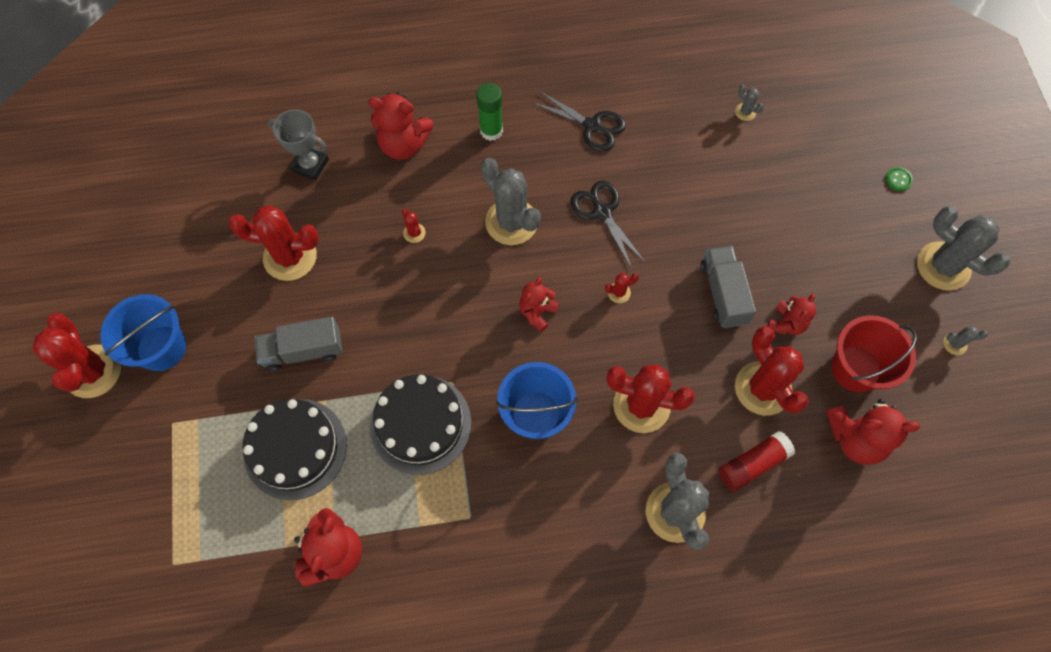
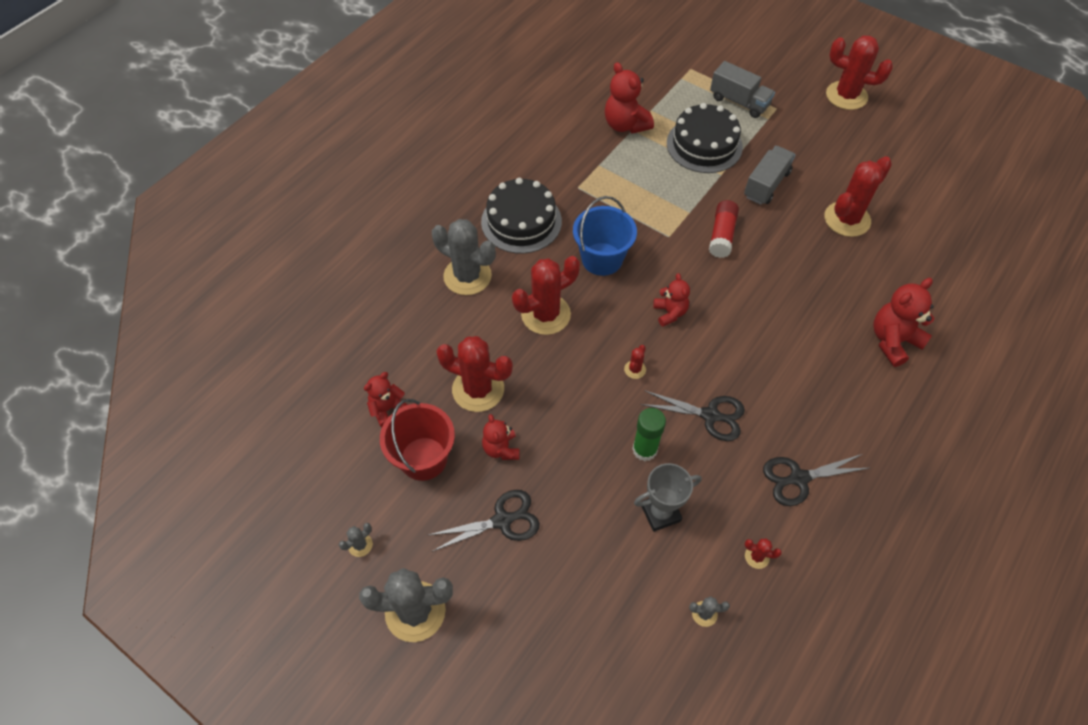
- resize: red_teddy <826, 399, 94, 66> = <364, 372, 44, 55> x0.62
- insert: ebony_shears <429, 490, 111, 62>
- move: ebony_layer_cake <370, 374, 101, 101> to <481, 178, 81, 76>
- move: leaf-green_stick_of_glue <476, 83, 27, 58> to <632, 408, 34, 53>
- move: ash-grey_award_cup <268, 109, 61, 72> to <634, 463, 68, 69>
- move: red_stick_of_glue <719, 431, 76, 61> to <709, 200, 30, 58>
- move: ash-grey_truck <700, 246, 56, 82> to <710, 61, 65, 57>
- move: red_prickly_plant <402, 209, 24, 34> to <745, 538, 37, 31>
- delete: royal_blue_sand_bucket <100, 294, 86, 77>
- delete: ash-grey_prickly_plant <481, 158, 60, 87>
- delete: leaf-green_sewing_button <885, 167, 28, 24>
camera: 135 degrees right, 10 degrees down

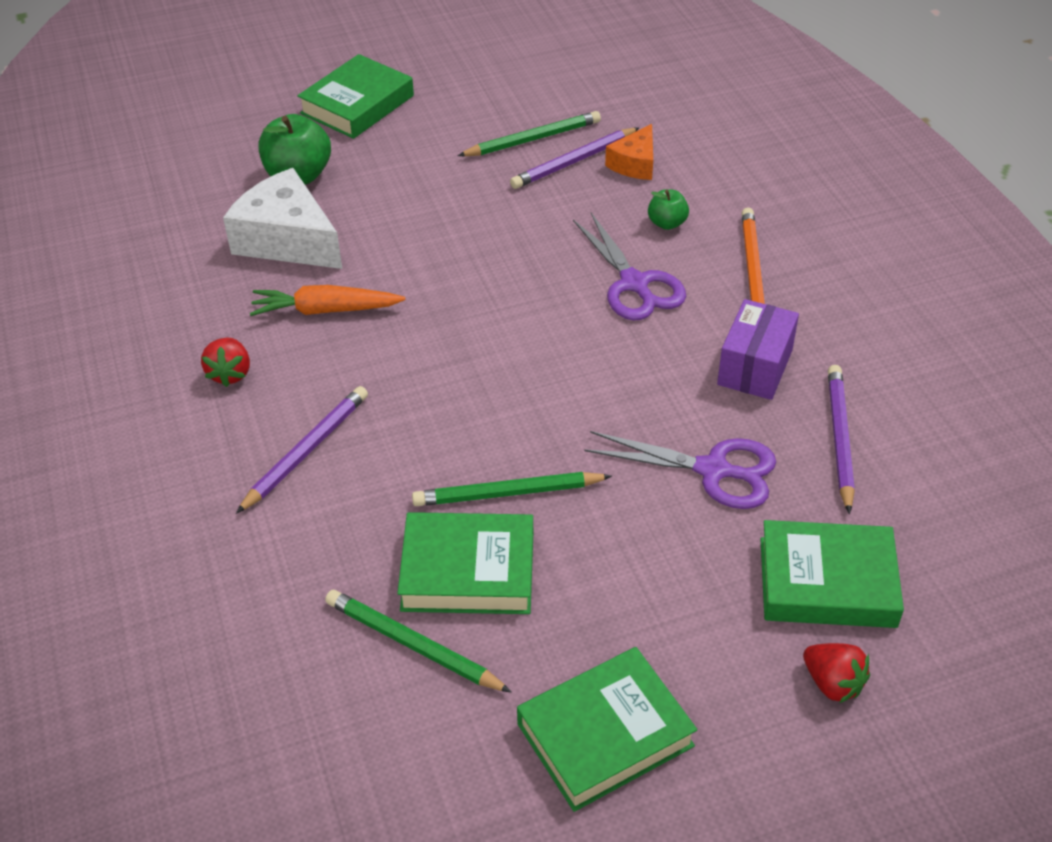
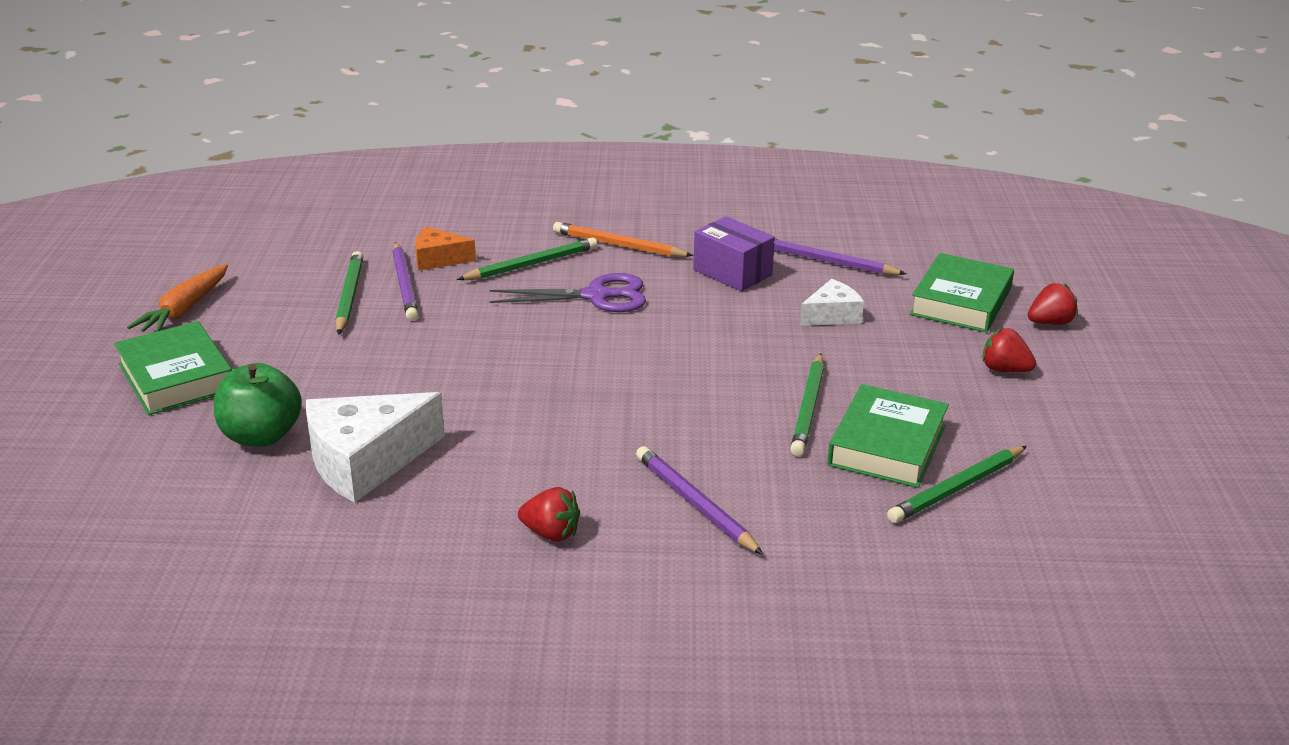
- move: bright_orange_toy_carrot <250, 285, 155, 31> to <127, 264, 101, 68>
- rotate: bright_orange_cheese <605, 124, 48, 56> = <415, 227, 61, 44> 135 degrees clockwise
- replace: leaf-green_apple <648, 189, 41, 41> to leaf-green_lead_pencil <457, 237, 140, 43>
- replace: royal_purple_shears <584, 431, 192, 78> to white_cheese <800, 279, 64, 47>
- insert: red_toy_strawberry <982, 328, 54, 44>
- delete: leaf-green_hardcover <517, 647, 180, 165>
camera: 70 degrees left, 15 degrees down

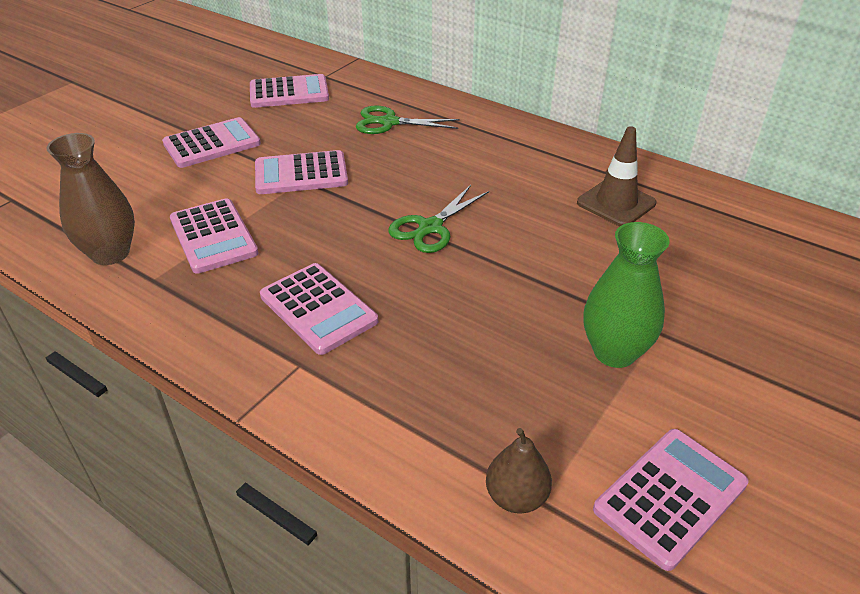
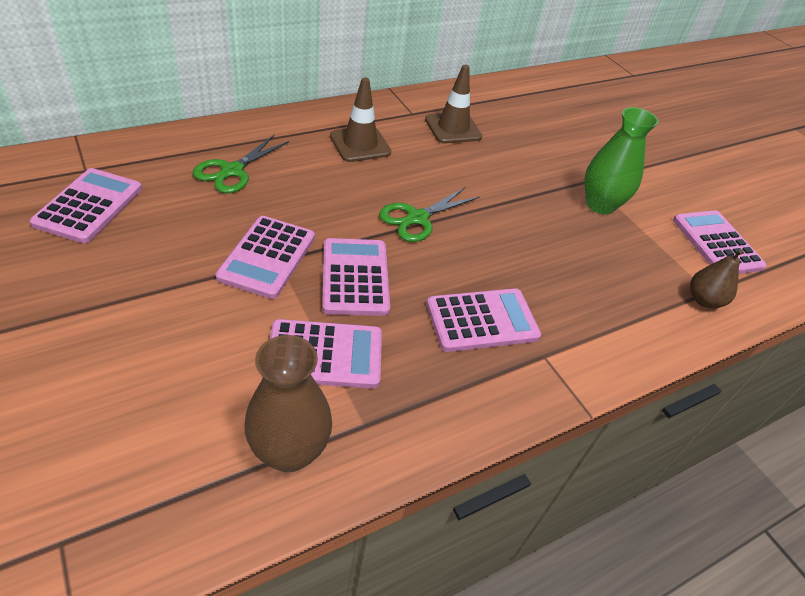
- move: rosy_pocket_calculator <162, 117, 99, 51> to <322, 238, 68, 78>
- insert: brown_safety_cone <330, 78, 61, 84>
- rotate: leaf-green_shears <388, 185, 101, 68> = <379, 187, 101, 55> 75 degrees clockwise
camera: 70 degrees left, 5 degrees up

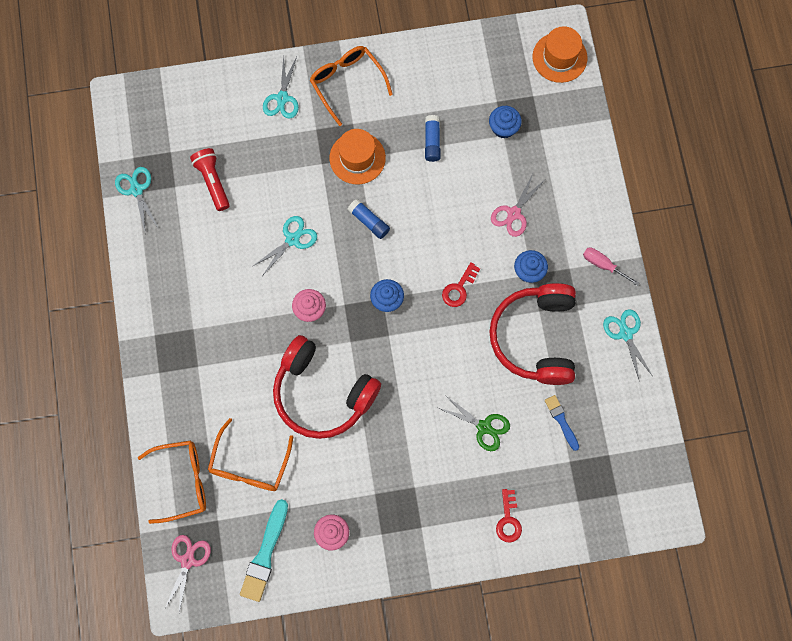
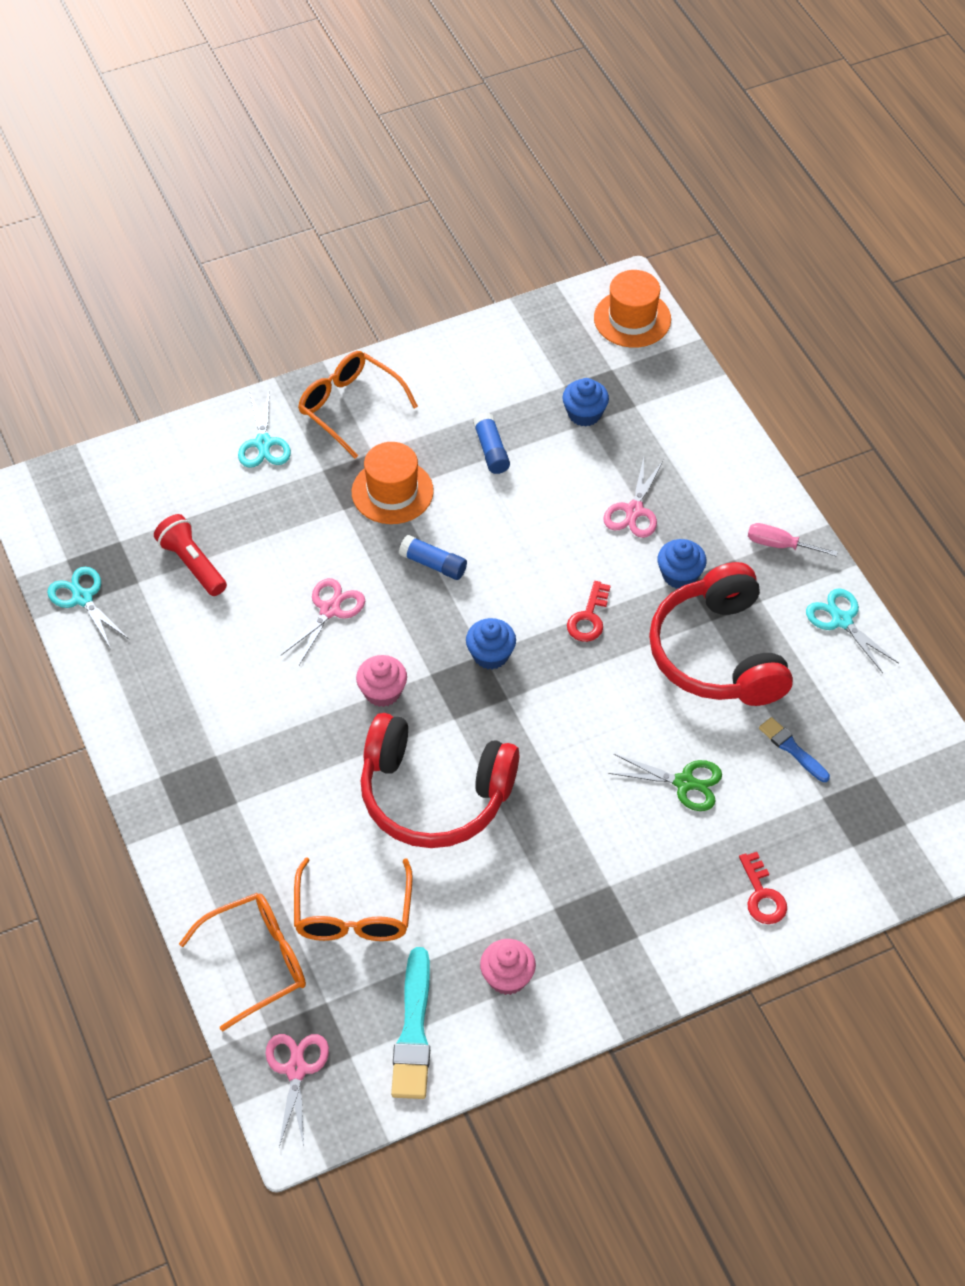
- recolor: teal_shears <253, 216, 64, 60> to rosy_shears <281, 578, 84, 87>
camera: 15 degrees left, 20 degrees down

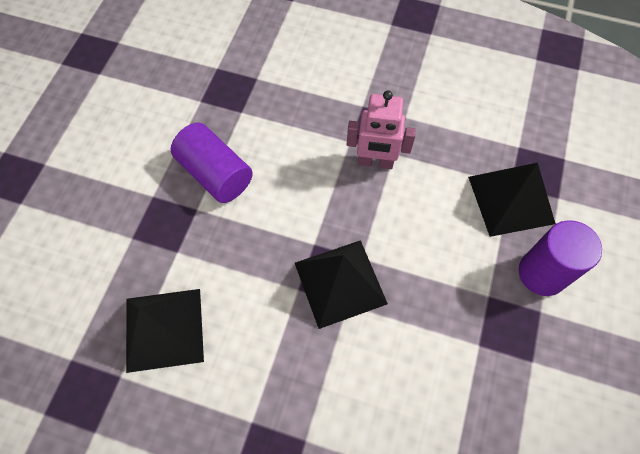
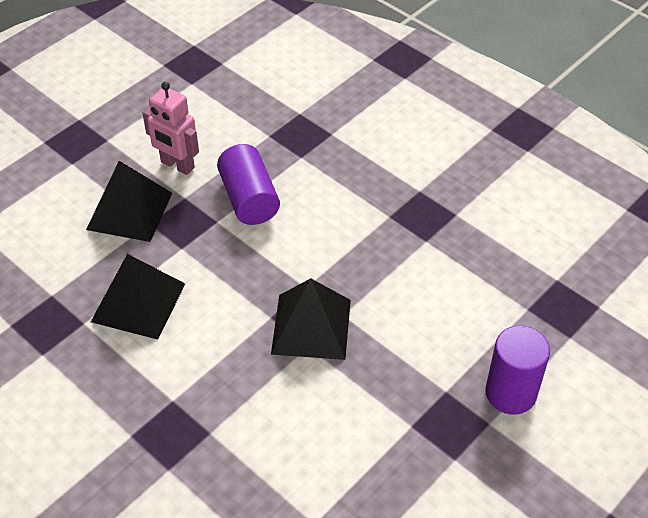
- move: ebony_pyramid_shape <468, 163, 88, 74> to <86, 161, 86, 81>
- move: rosy_robot_figure <347, 90, 69, 79> to <143, 82, 56, 93>
camera: 25 degrees right, 15 degrees down

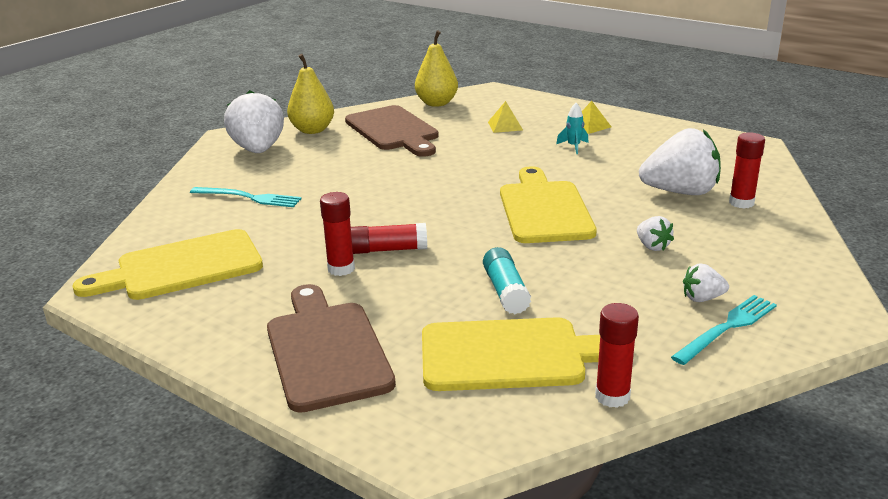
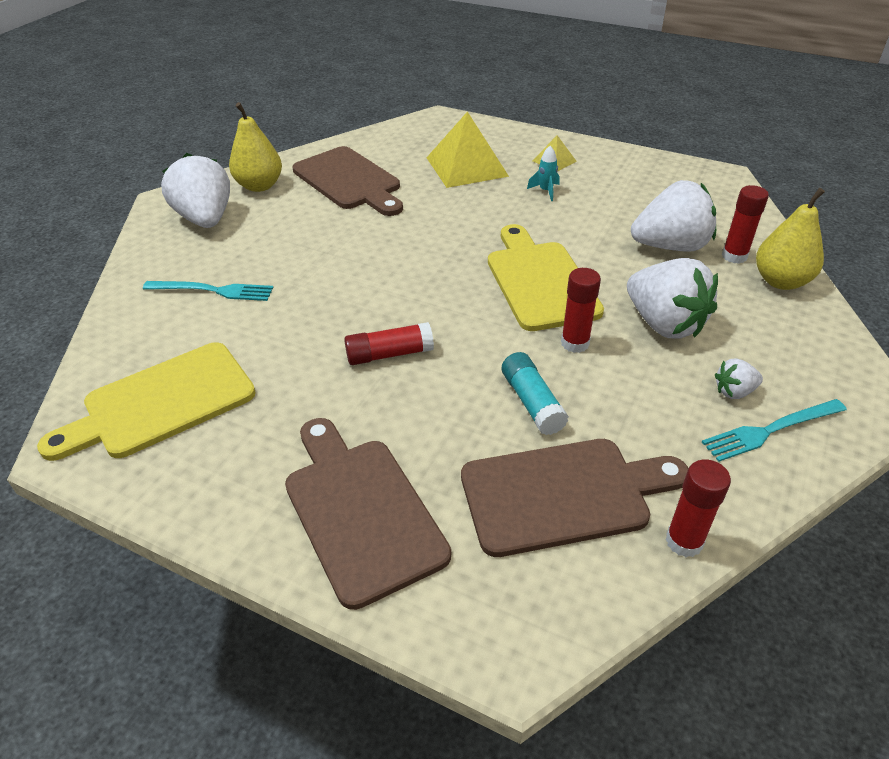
- resize: golden_pyramid_shape <488, 101, 35, 32> = <426, 111, 83, 77> x2.04
- recolor: golden_cutting_board <422, 317, 178, 74> to brown_cutting_board <461, 439, 227, 118>
- move: red_stick_of_glue <320, 192, 35, 84> to <561, 268, 40, 85>
- resize: white_toy_strawberry <637, 216, 37, 35> = <627, 258, 91, 81> x2.15
- rotate: teal_table_fork <671, 295, 106, 70> = <702, 399, 145, 63> 150 degrees counterclockwise
- move: golden_pear <415, 30, 43, 77> to <756, 188, 69, 102>
camera: 10 degrees left, 15 degrees up

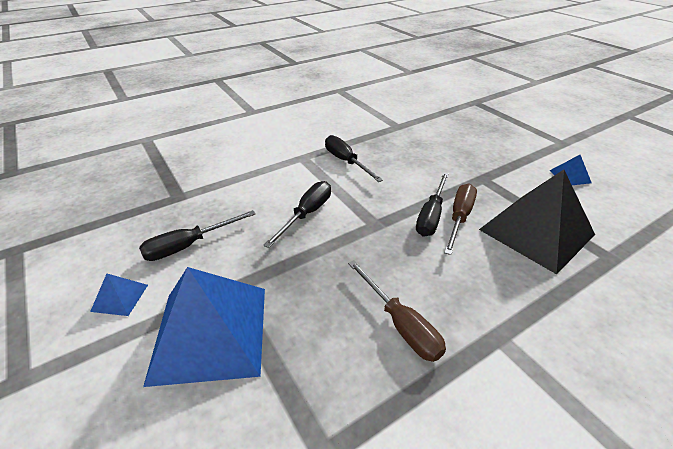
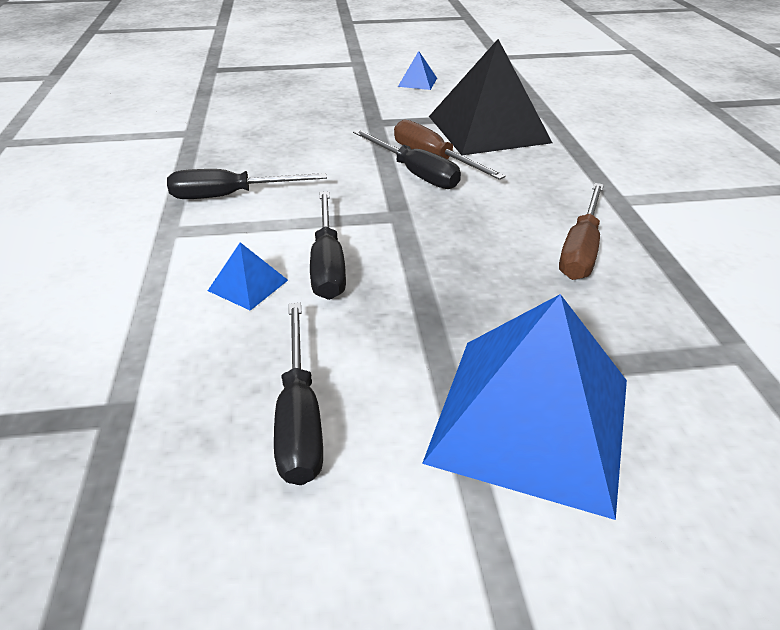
- move: royal_blue_pyramid_shape <90, 274, 58, 42> to <208, 242, 80, 69>
- rotate: ebony_screwdriver <263, 181, 68, 67> = <310, 191, 36, 109> 150 degrees counterclockwise
- rotate: brown_screwdriver <348, 260, 98, 102> = <559, 183, 45, 97> 120 degrees clockwise
camera: 65 degrees left, 0 degrees up

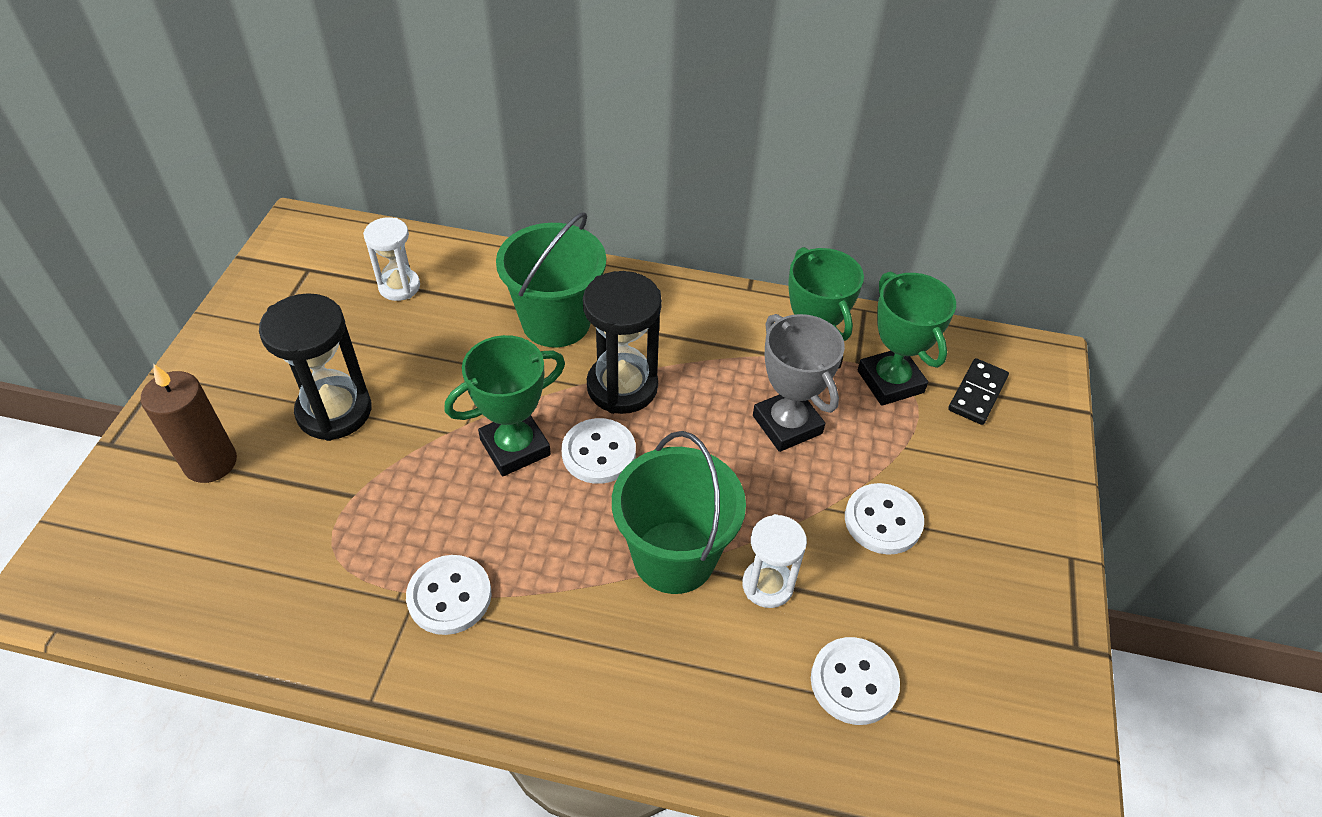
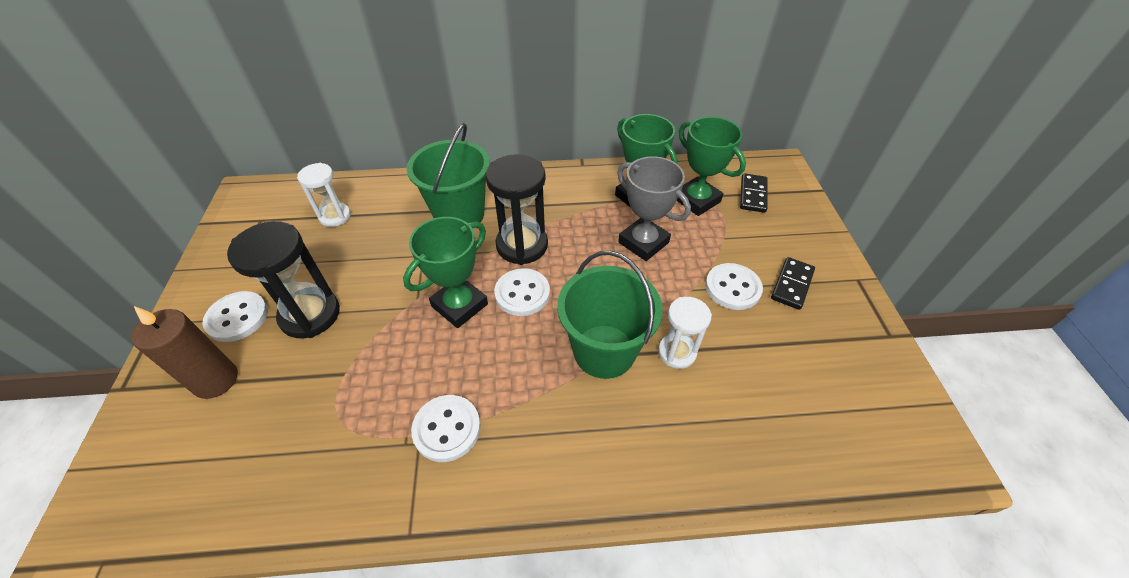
- move: white_sewing_button <811, 637, 89, 88> to <202, 291, 66, 51>
- insert: ebony_domino_tile <771, 257, 44, 53>
camera: 15 degrees left, 0 degrees up

